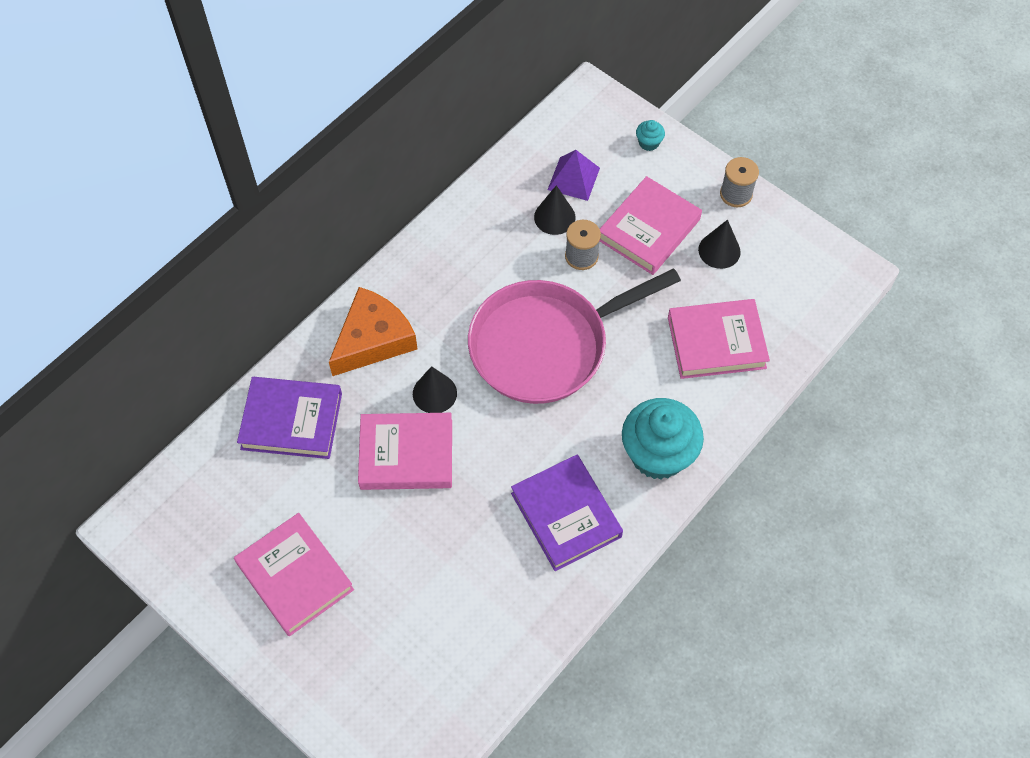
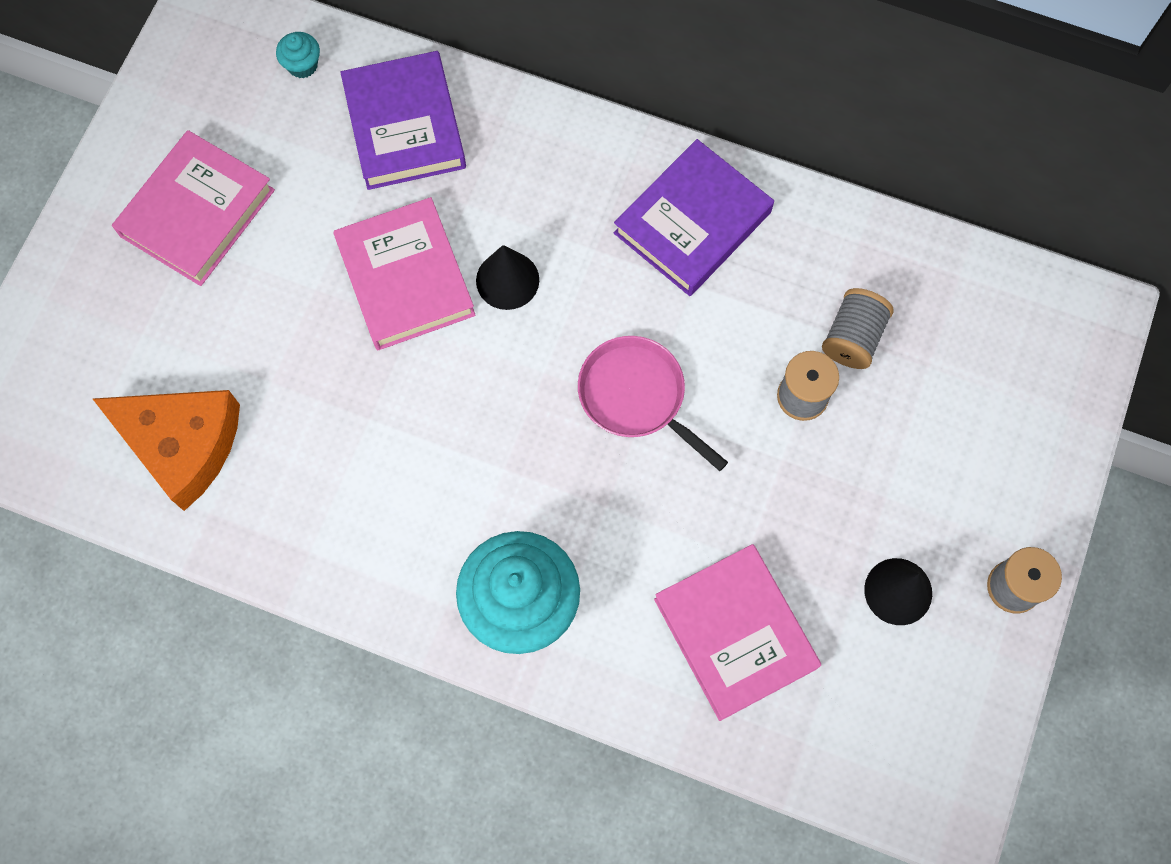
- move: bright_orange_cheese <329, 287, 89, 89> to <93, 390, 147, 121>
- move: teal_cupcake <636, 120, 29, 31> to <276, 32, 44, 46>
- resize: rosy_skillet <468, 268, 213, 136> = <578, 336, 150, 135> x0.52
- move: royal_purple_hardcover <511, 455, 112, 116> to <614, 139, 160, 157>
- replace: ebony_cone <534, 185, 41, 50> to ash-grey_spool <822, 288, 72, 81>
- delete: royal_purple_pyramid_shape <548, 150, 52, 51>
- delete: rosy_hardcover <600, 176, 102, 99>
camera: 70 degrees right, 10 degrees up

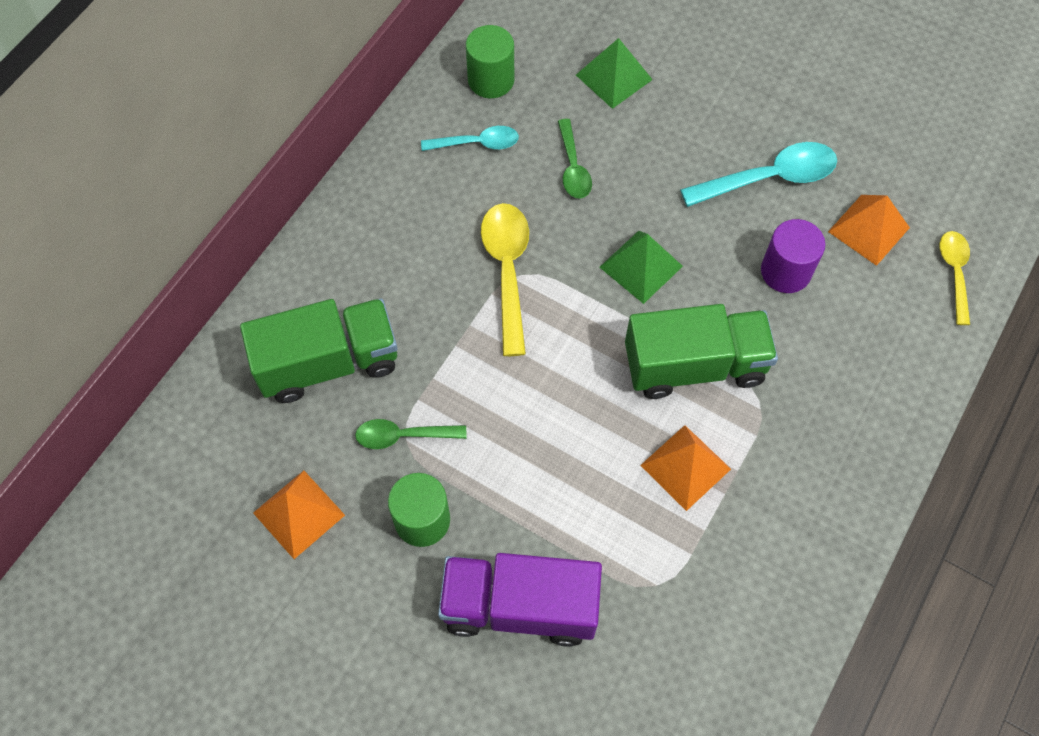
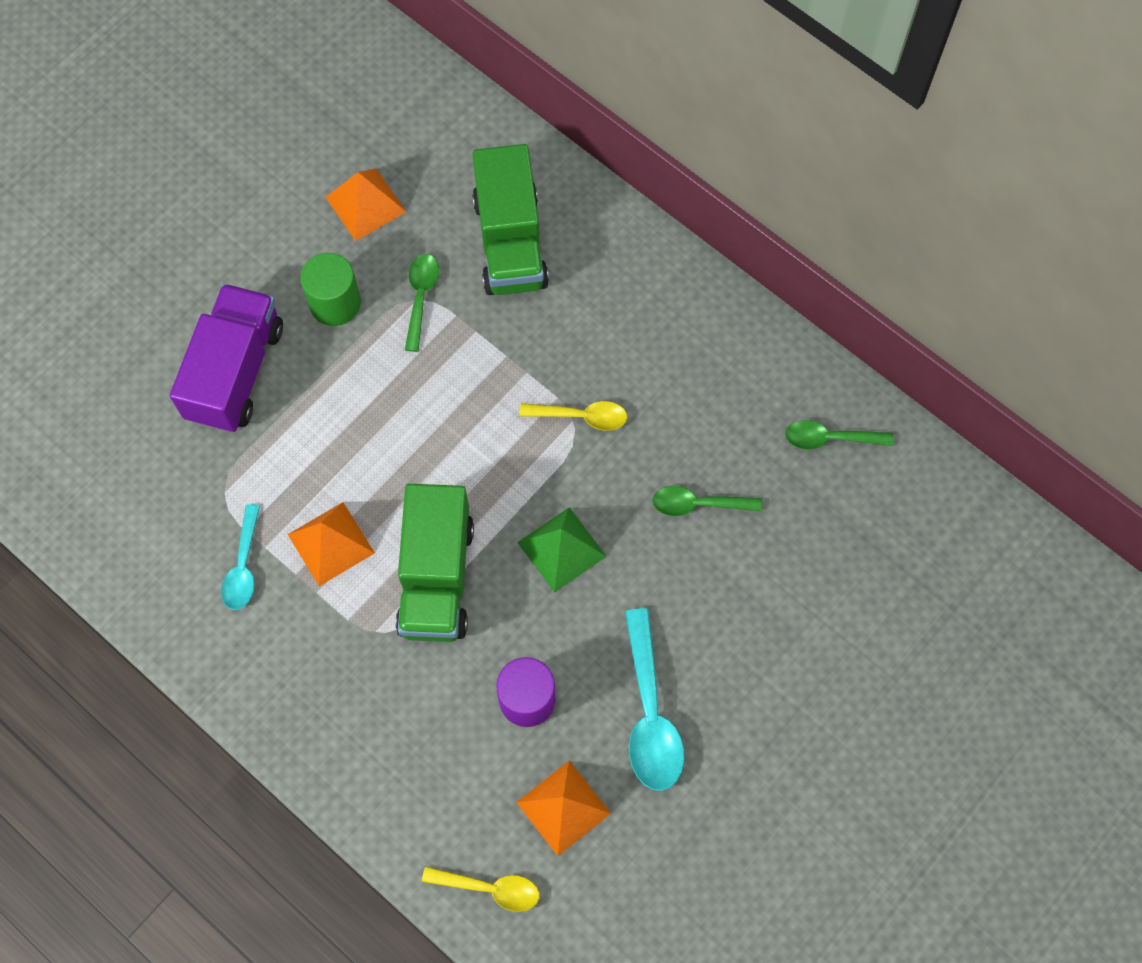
- move: teal_tablespoon <421, 126, 98, 25> to <221, 504, 39, 106>
- resize: golden_tablespoon <481, 203, 48, 153> = <519, 401, 108, 30> x0.62
- replace: leaf-green_cylinder_shape <466, 25, 48, 73> to leaf-green_tablespoon <785, 420, 108, 30>
- delete: leaf-green_pyramid_shape <576, 38, 77, 71>
camera: 100 degrees right, 5 degrees up

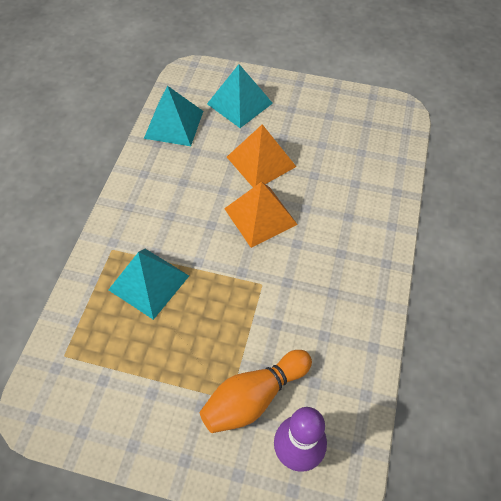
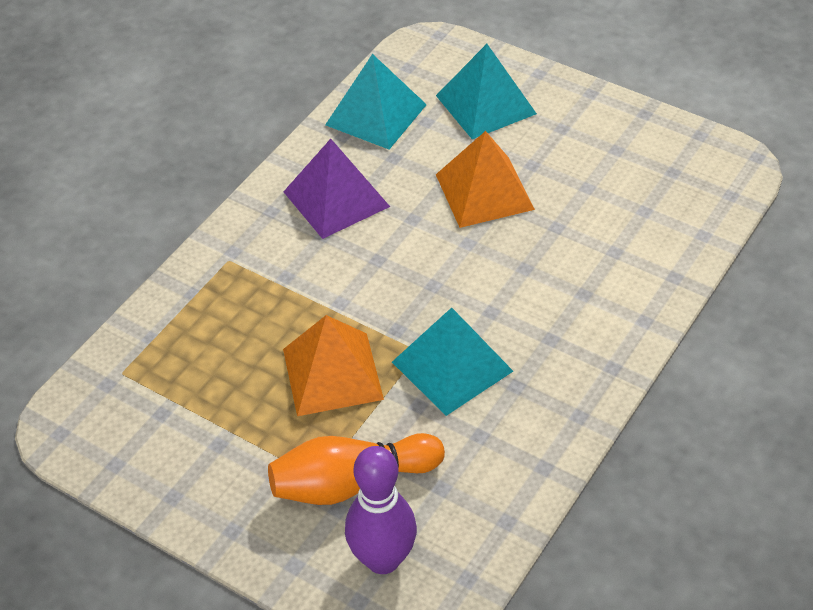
- insert: royal_purple_pyramid_shape <283, 139, 107, 100>
- move: bright_orange_pyramid_shape <224, 182, 74, 66> to <283, 315, 101, 101>
- move: teal_pyramid_shape <108, 249, 81, 71> to <392, 307, 121, 109>
camera: 20 degrees right, 10 degrees down

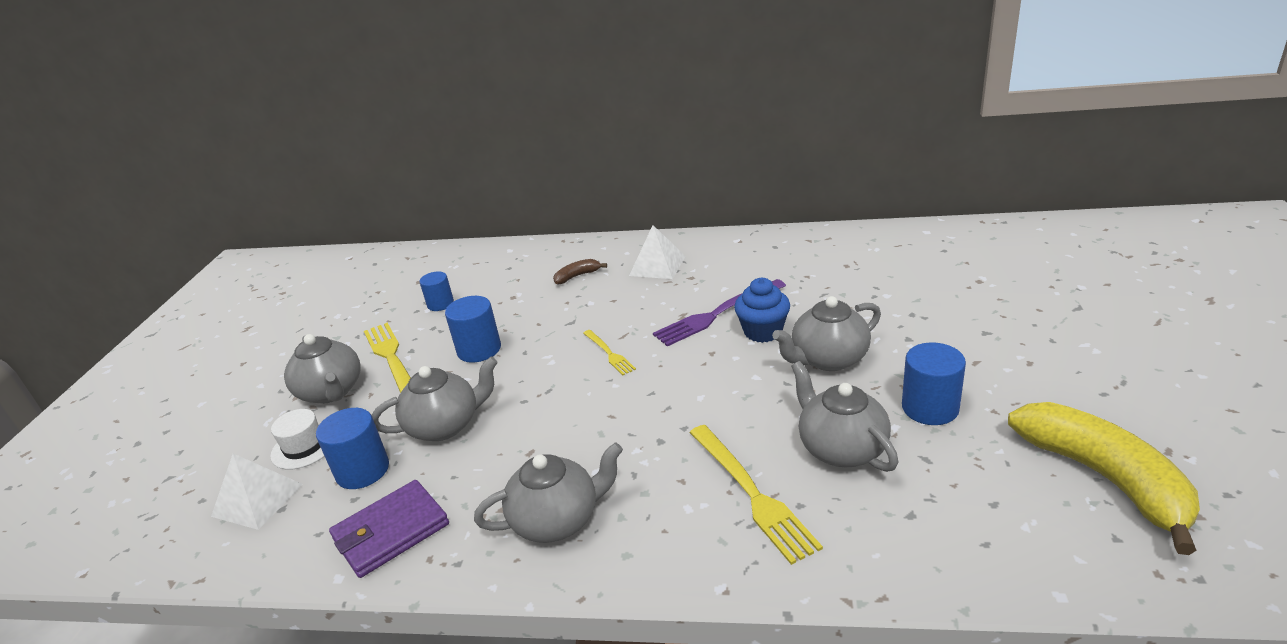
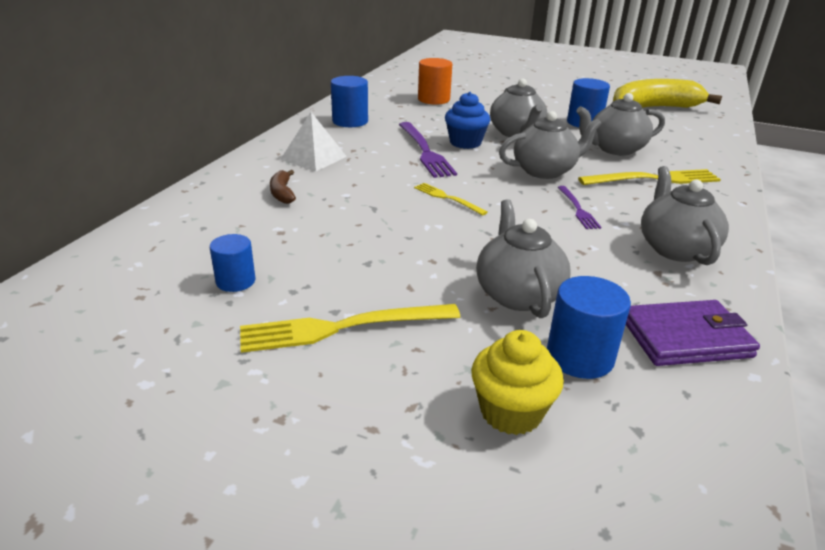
- move: royal_blue_cylinder_shape <445, 296, 56, 67> to <331, 76, 37, 51>
- rotate: golden_table_fork <583, 330, 53, 45> = <414, 183, 74, 32> 120 degrees counterclockwise
- insert: bright_orange_cylinder_shape <418, 58, 34, 47>
- replace: white_tall_hat <270, 409, 55, 60> to golden_cupcake <471, 330, 93, 105>
- move: ash-grey_china_teapot <284, 334, 77, 70> to <499, 111, 103, 68>
- insert: royal_purple_table_fork <558, 186, 43, 43>
- rotate: royal_purple_card_wallet <329, 480, 120, 98> = <626, 300, 134, 66> 75 degrees counterclockwise
- delete: white_pyramid_shape <211, 454, 92, 76>
camera: 80 degrees left, 0 degrees up

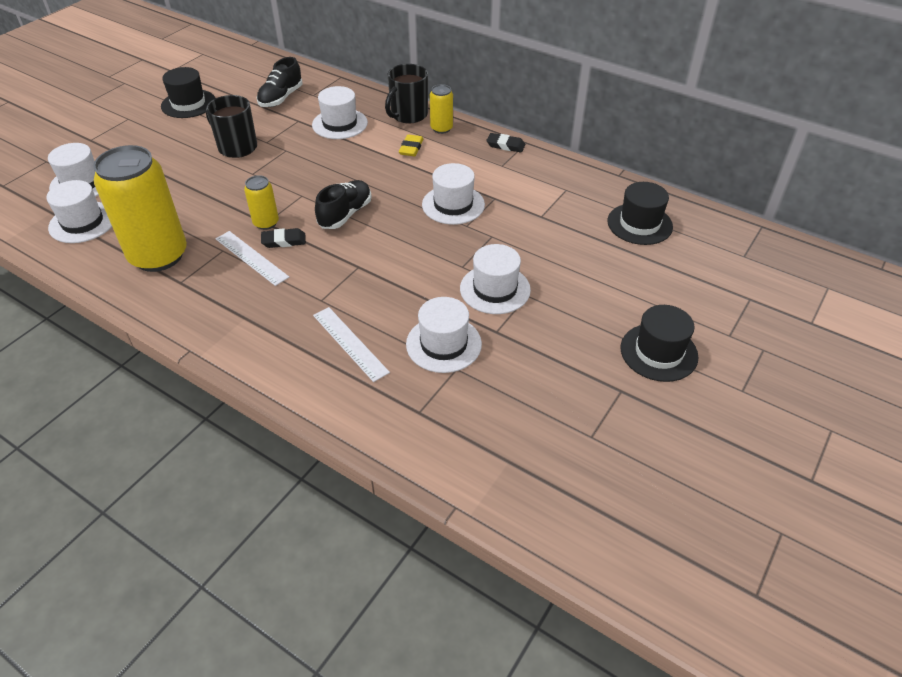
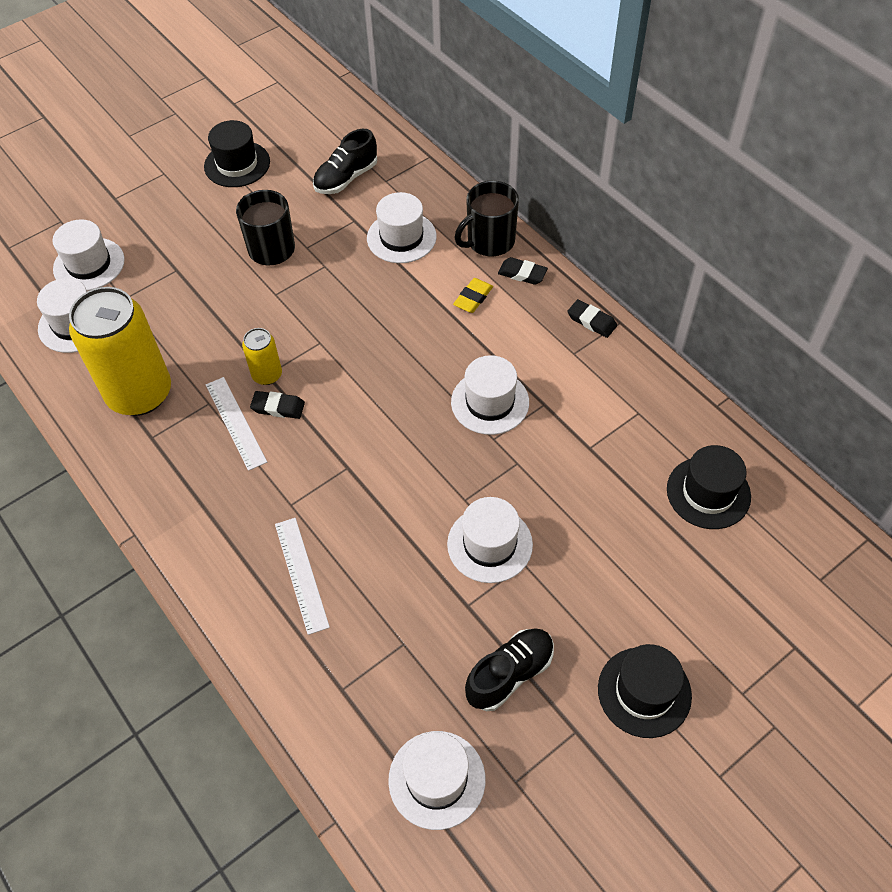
- move: white_tall_hat <406, 297, 76, 76> to <388, 731, 98, 99>
- move: ebony_lace-up_shoe <315, 180, 57, 49> to <465, 629, 89, 82>
- replace: golden_soda_can <430, 84, 23, 50> to ebony_pencil_eraser <498, 257, 50, 28>
camera: 20 degrees right, 10 degrees up

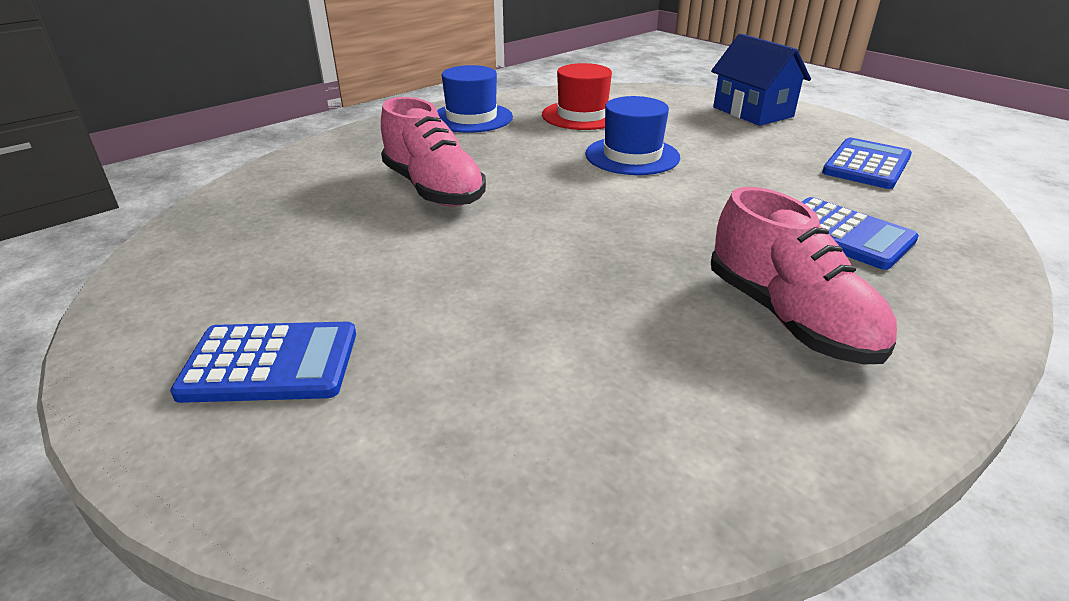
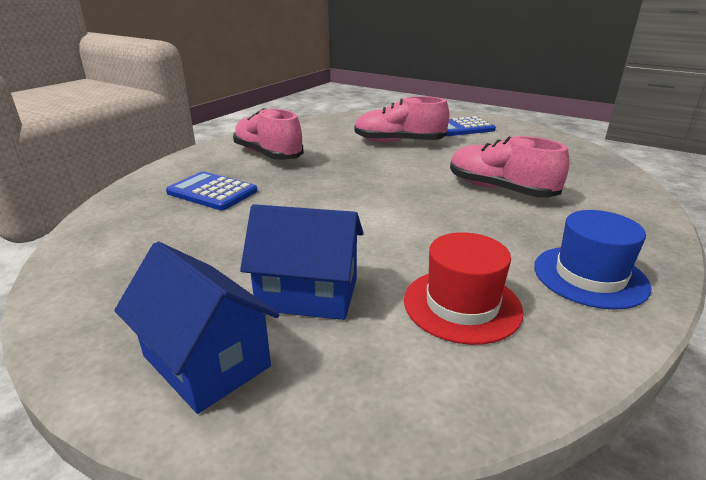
- insert: royal_blue_house <240, 204, 124, 116>
- insert: rosy_lace-up_shoe <354, 96, 95, 47>
- delete: royal_blue_tall_hat <585, 96, 95, 79>
- delete: royal_blue_pocket_calculator <822, 137, 90, 52>
camera: 165 degrees right, 5 degrees down

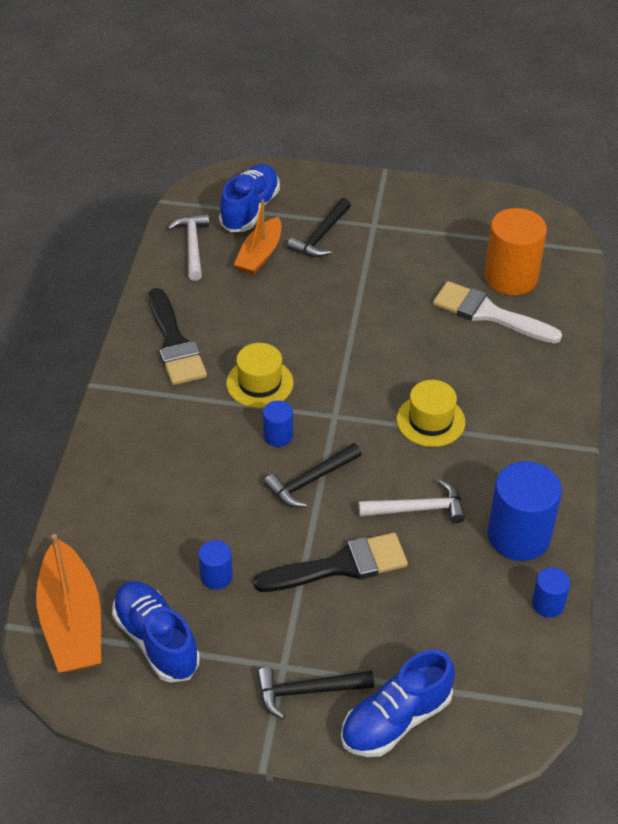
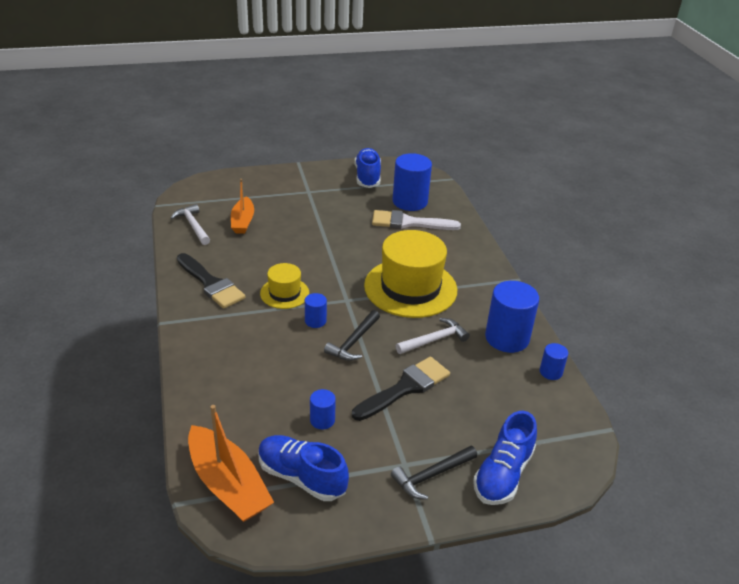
- move: royal_blue_lace-up_shoe <219, 164, 61, 68> to <355, 148, 26, 40>
- resize: golden_tall_hat <397, 380, 68, 67> = <364, 230, 93, 88> x1.94
- recolor: bright_orange_cylinder_shape <484, 208, 63, 87> to royal_blue_cylinder_shape <392, 153, 40, 58>
- delete: ebony_hammer <287, 198, 64, 59>
camera: 25 degrees left, 10 degrees down

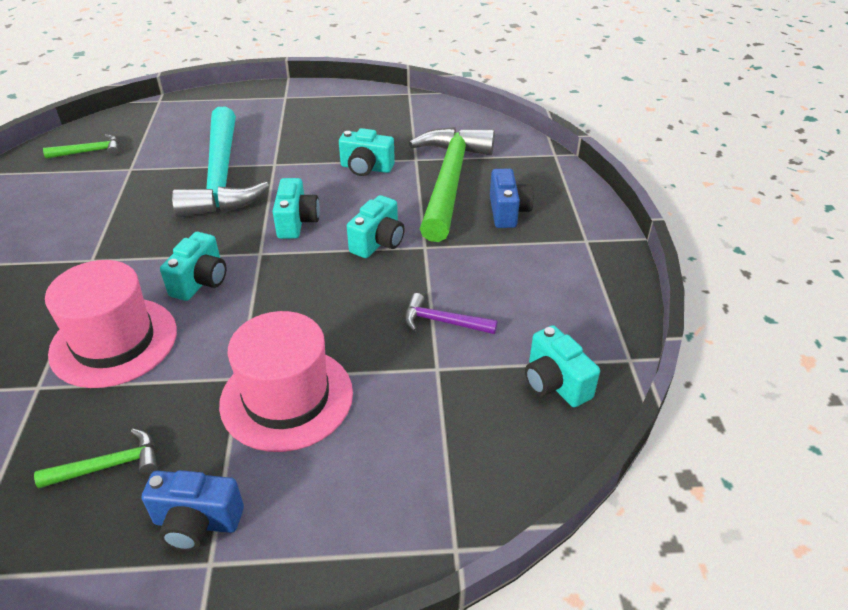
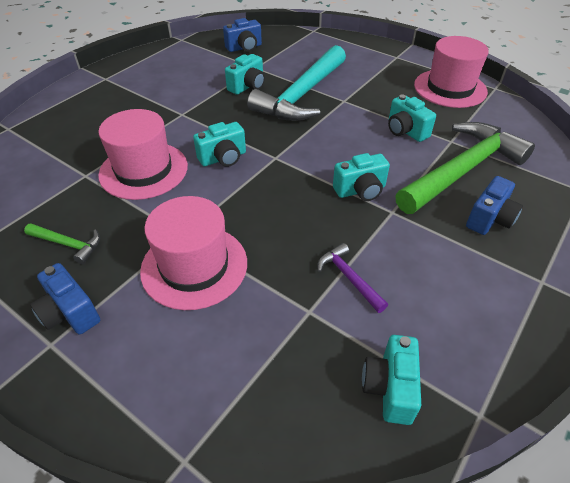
- replace: leaf-green_hammer <43, 134, 76, 25> to royal_blue_photo_camera <223, 18, 39, 34>
- move: teal_photo_camera <273, 178, 47, 61> to <225, 54, 40, 41>
- insert: rosy_tall_hat <414, 36, 75, 72>
camera: 40 degrees right, 5 degrees up

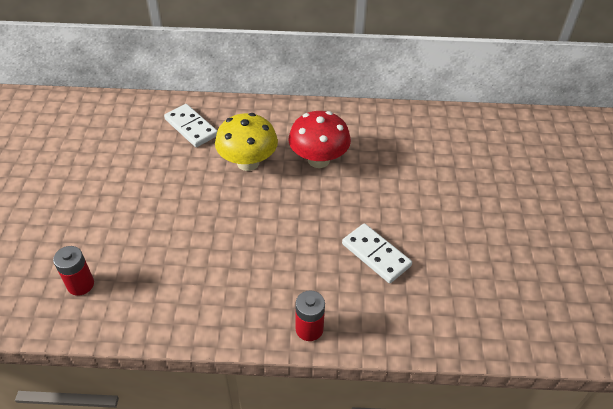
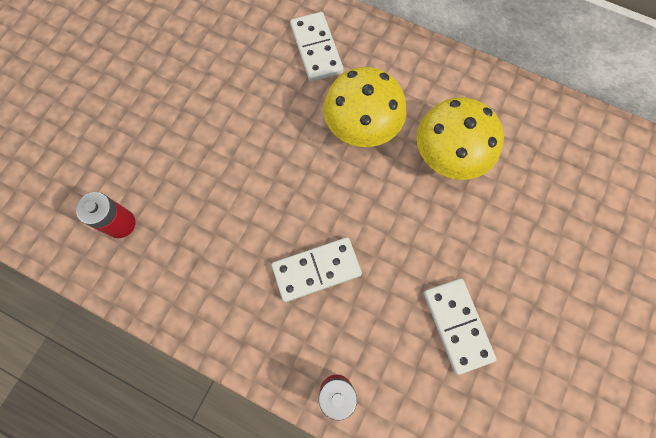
- insert: white_domino_tile <272, 237, 90, 65>
- recolor: red_fungus <289, 111, 62, 57> to golden_fungus <417, 97, 87, 83>
camera: 25 degrees right, 25 degrees up

